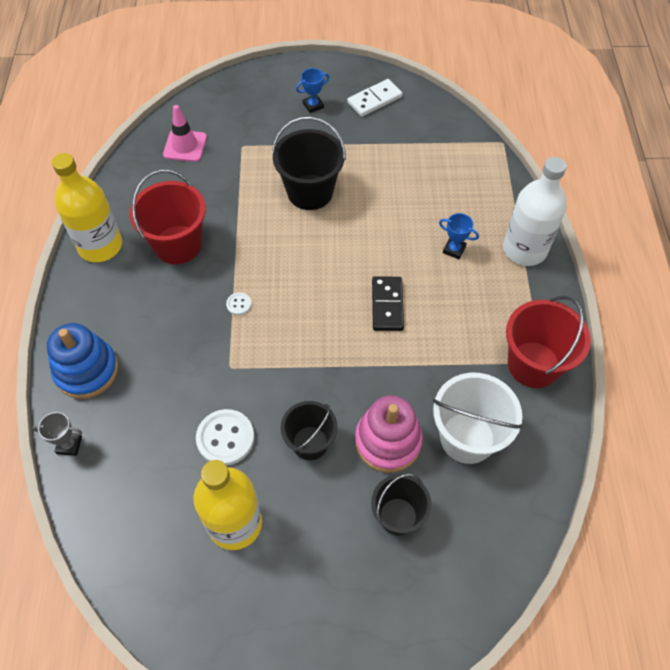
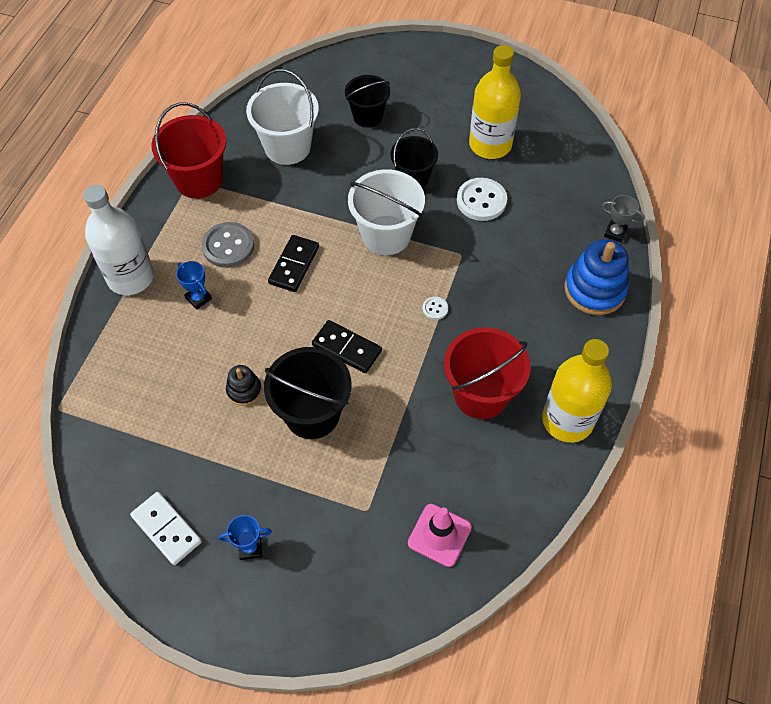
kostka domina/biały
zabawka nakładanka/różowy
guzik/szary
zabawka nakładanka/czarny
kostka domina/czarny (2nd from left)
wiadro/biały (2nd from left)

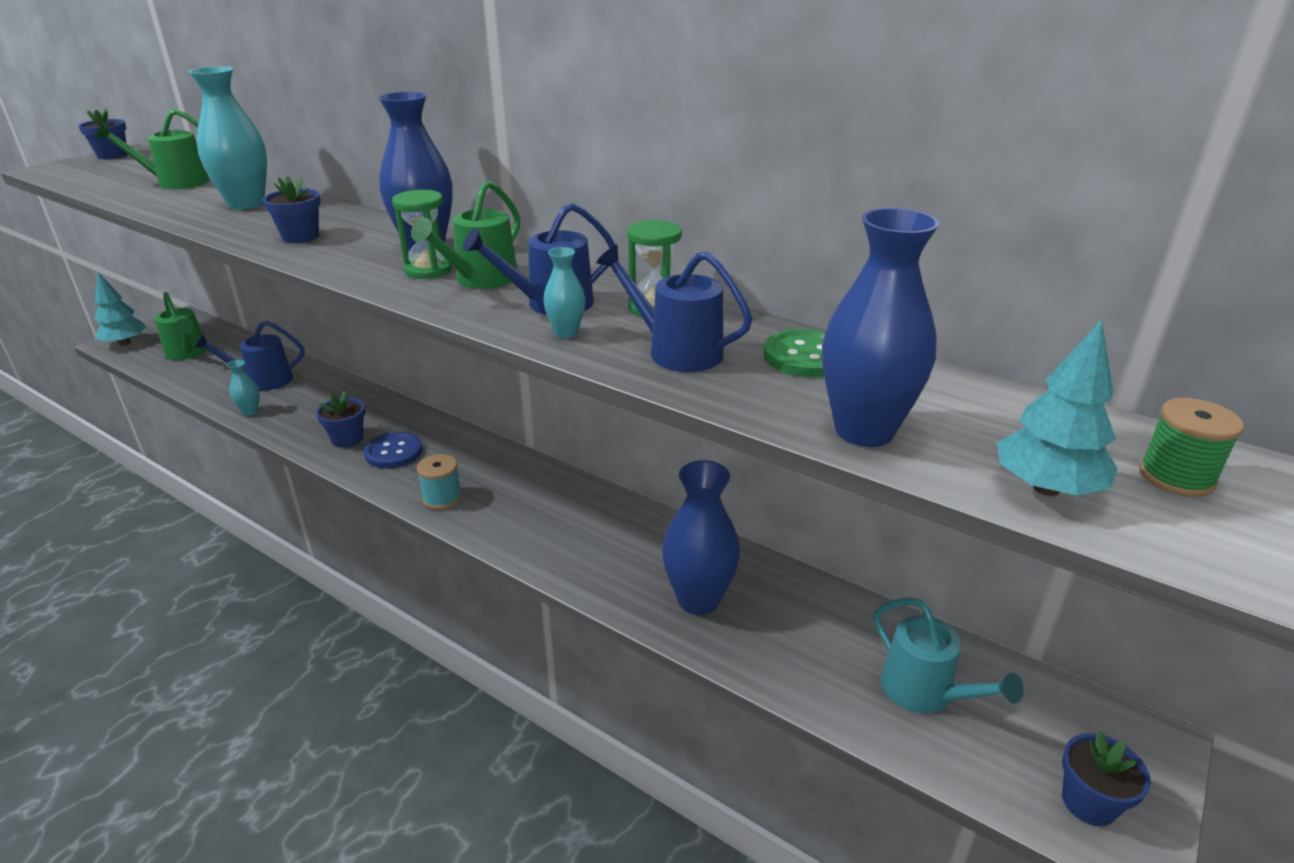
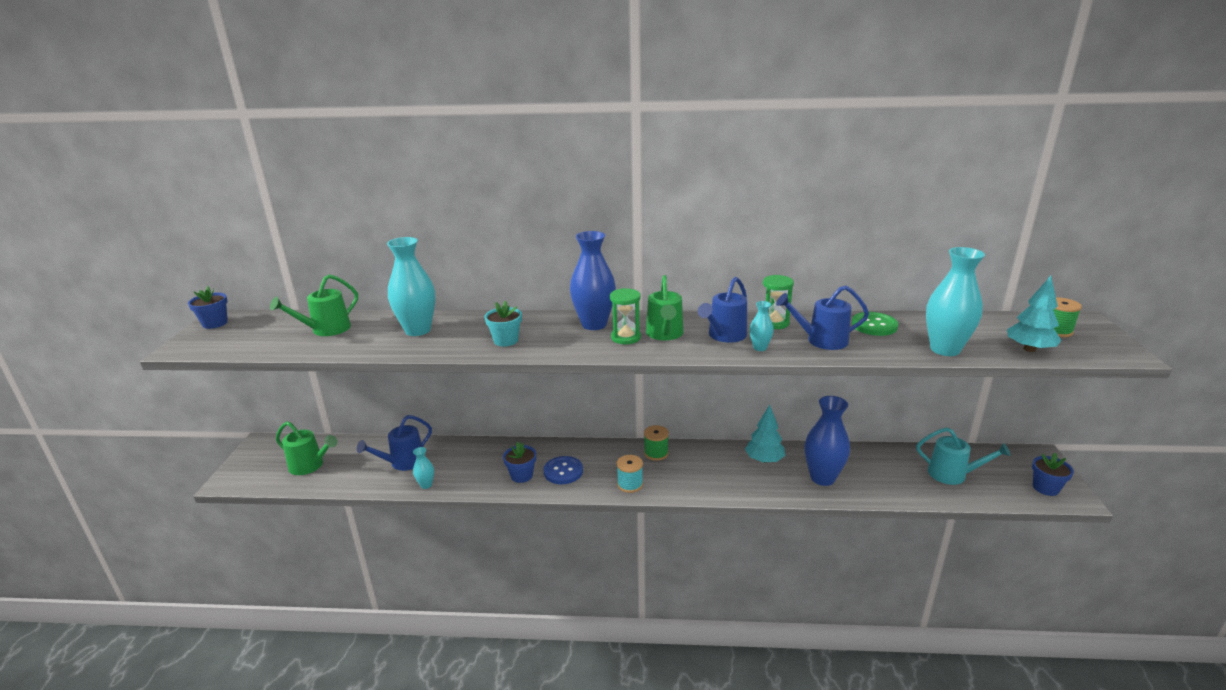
drzewko/turkusowy (1st from left)
doniczka/turkusowy
wazon/turkusowy (4th from left)
szpulka/zielony (1st from left)

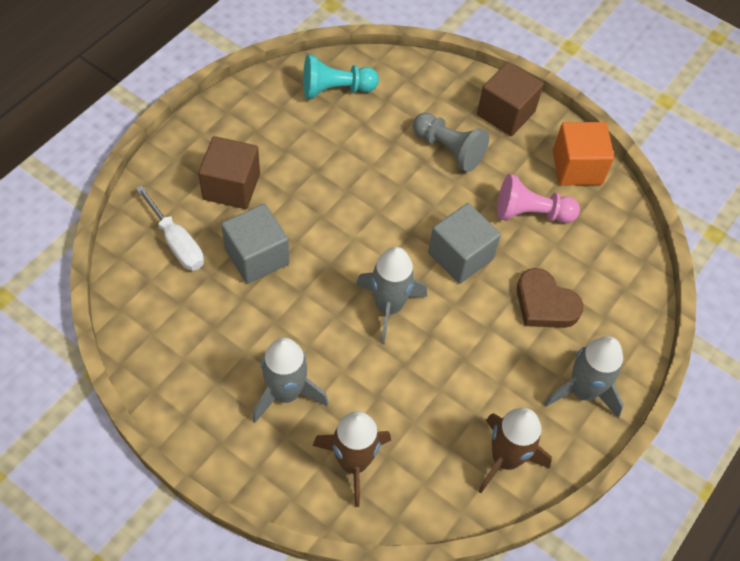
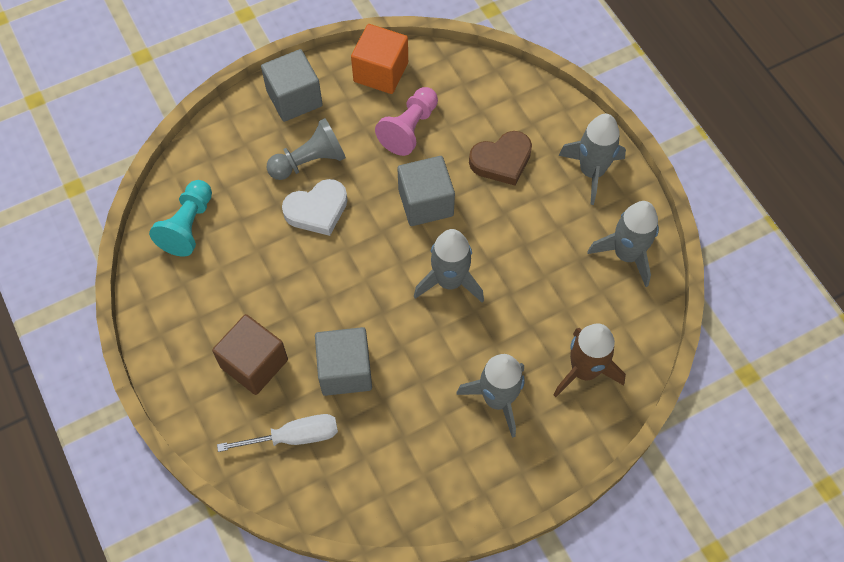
sześcian/szary (1st from left)
rakieta/szary (4th from left)
serce/biały

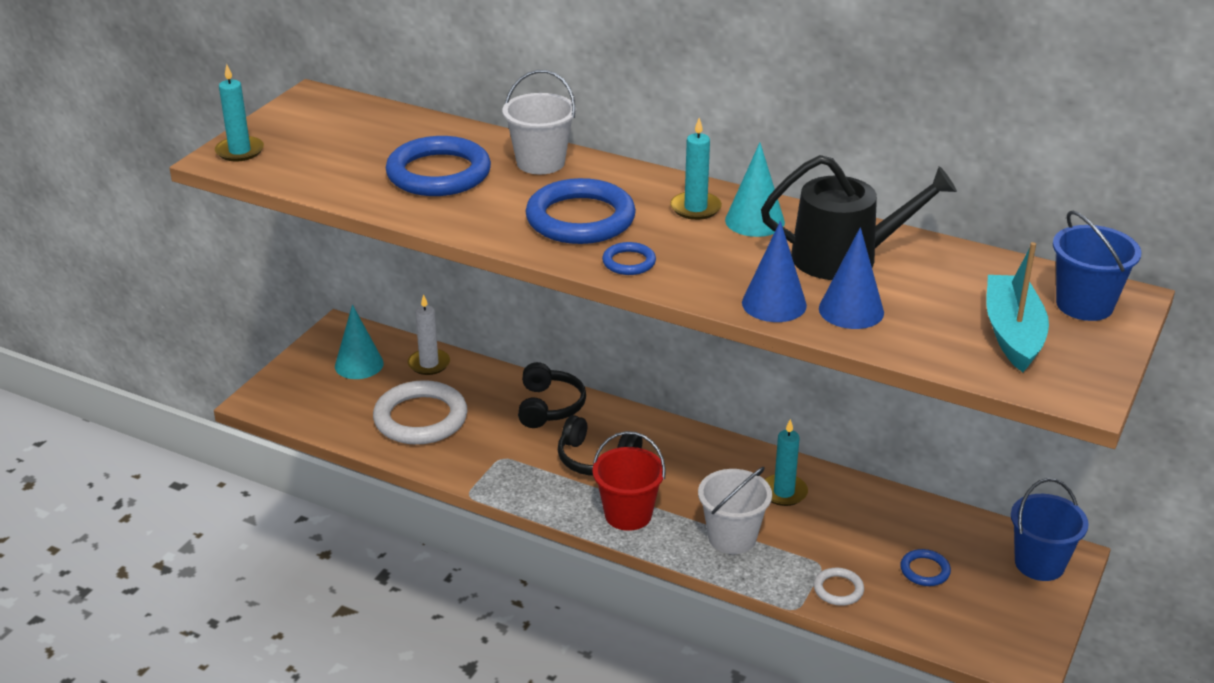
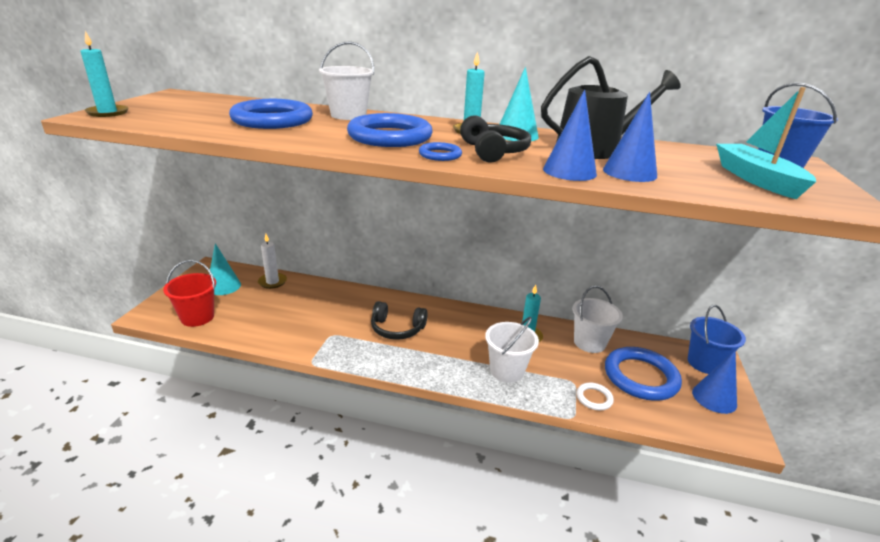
pierścień/biały (1st from left in the first image)
słuchawki/czarny (2nd from left)
wiadro/czerwony
pierścień/niebieski (4th from left)
wiadro/biały (3rd from left)
stożek/niebieski (3rd from left)

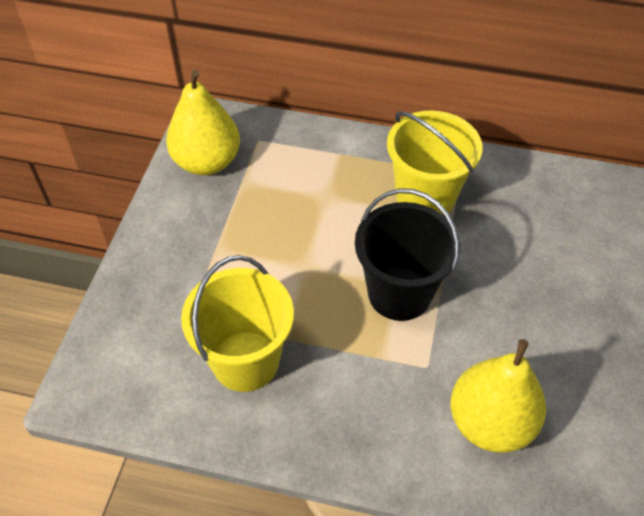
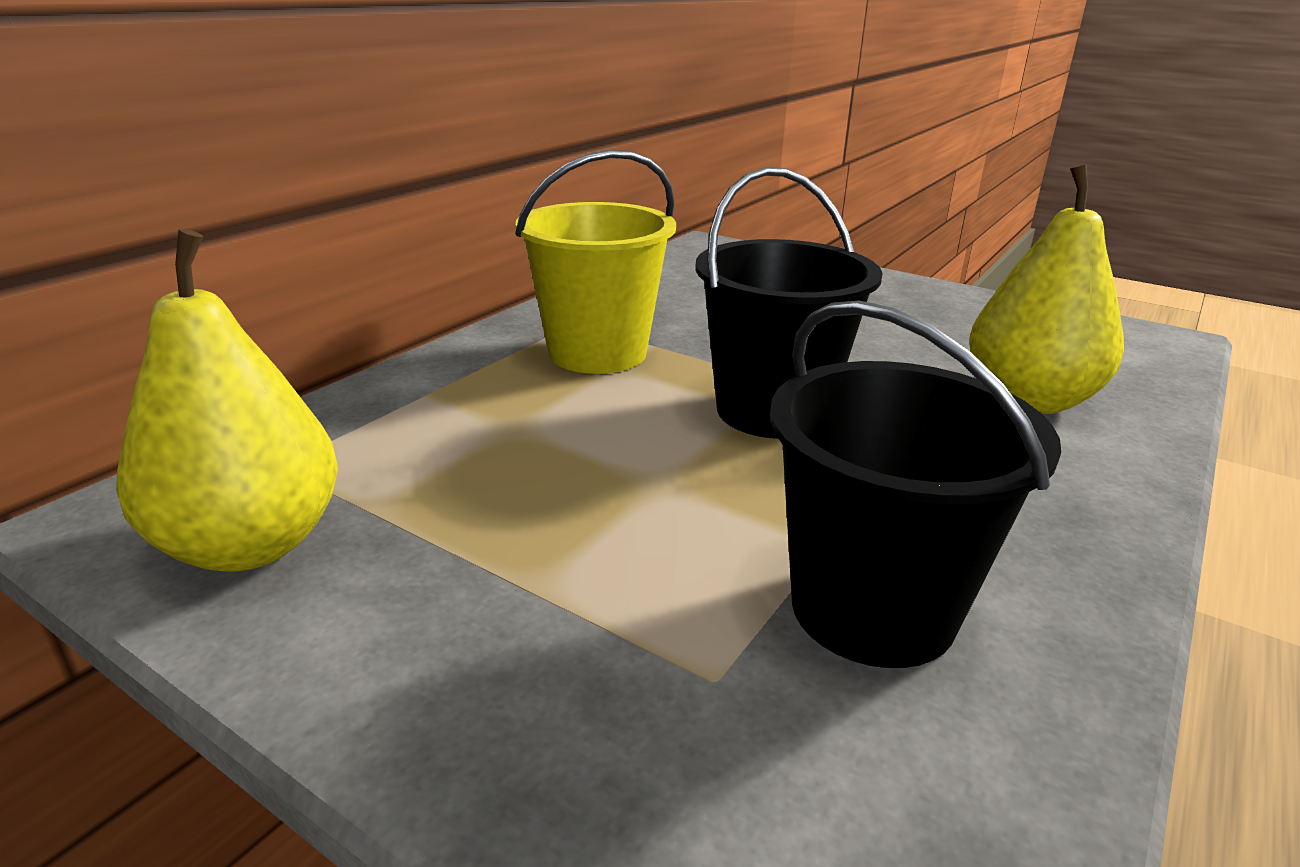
wiadro/czarny (2nd from left)

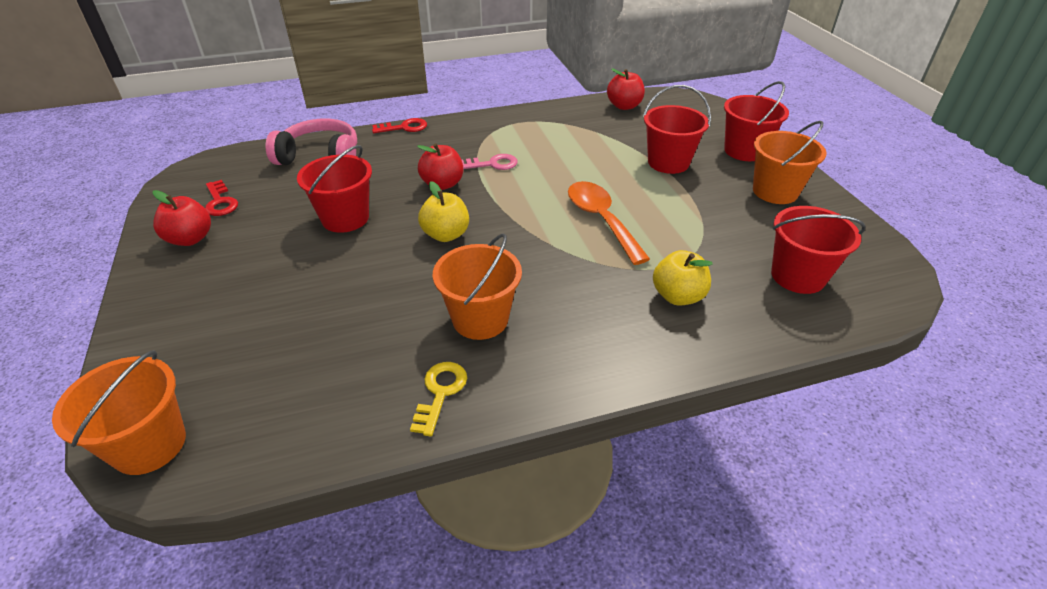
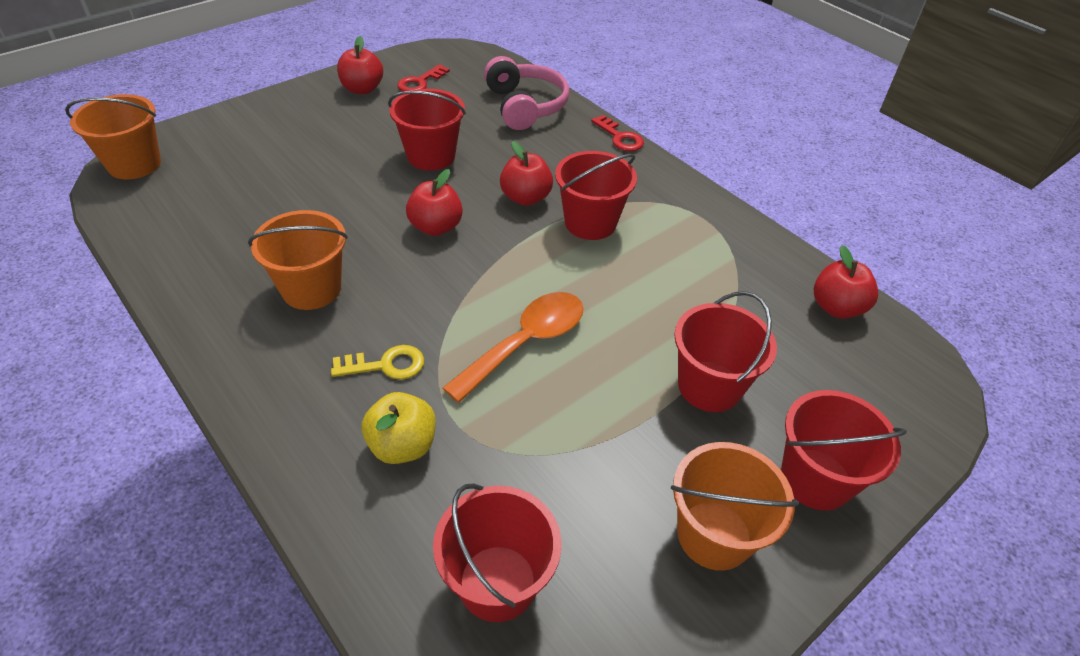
klucz/żółty
jabłko/czerwony (2nd from left)
wiadro/czerwony (3rd from left)

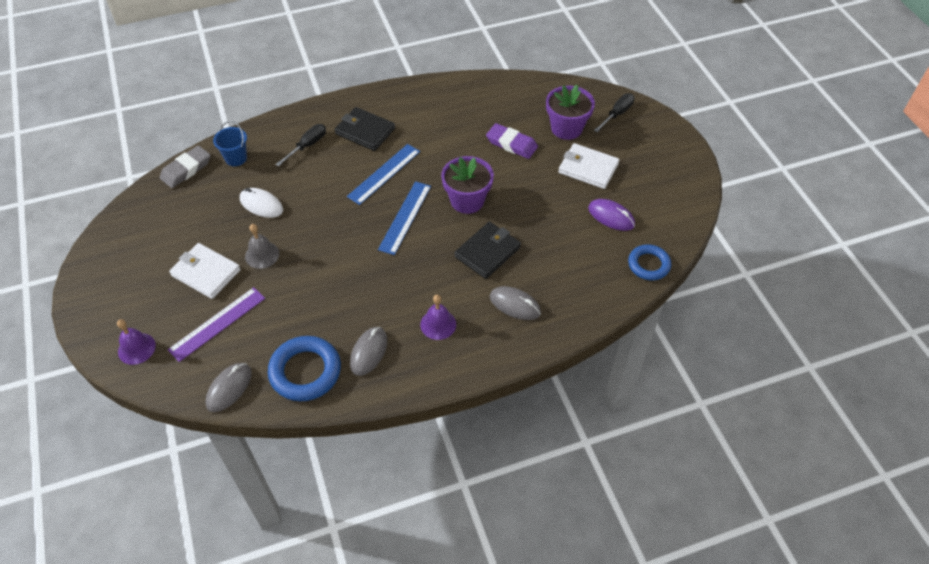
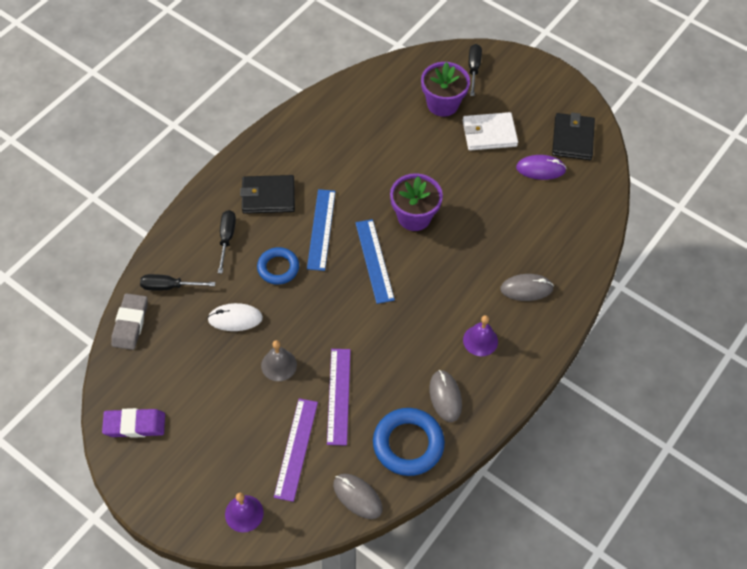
portfel/biały (1st from left in the first image)
myszka/szary (1st from left)
śrubokręt/czarny (1st from left)
portfel/czarny (2nd from left)
gumka do mazania/fioletowy
pierścień/niebieski (1st from left)
linijka/fioletowy (2nd from left)

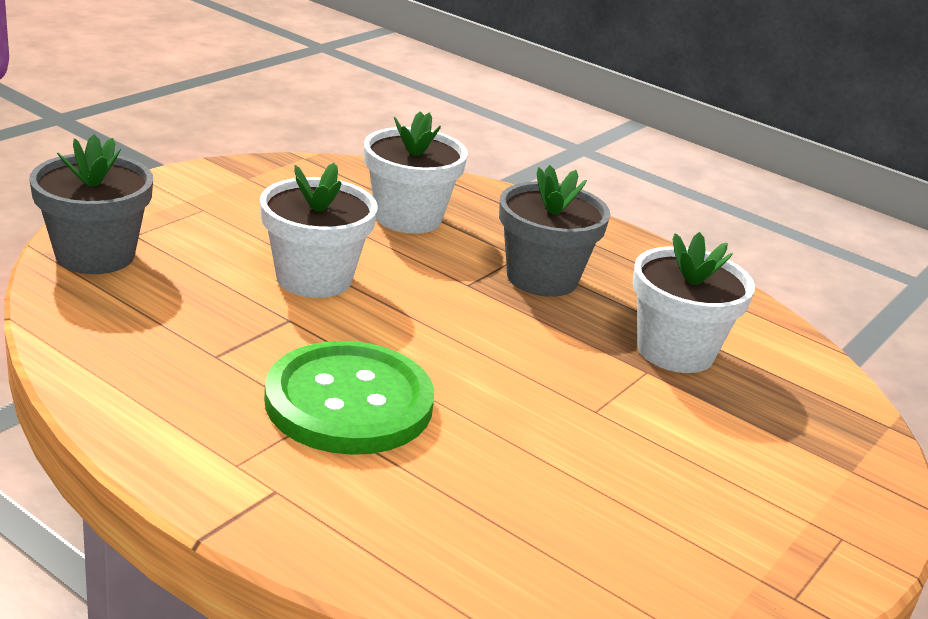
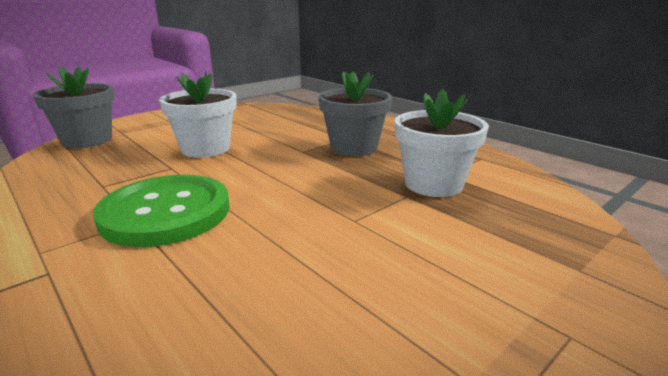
doniczka/biały (2nd from left in the first image)

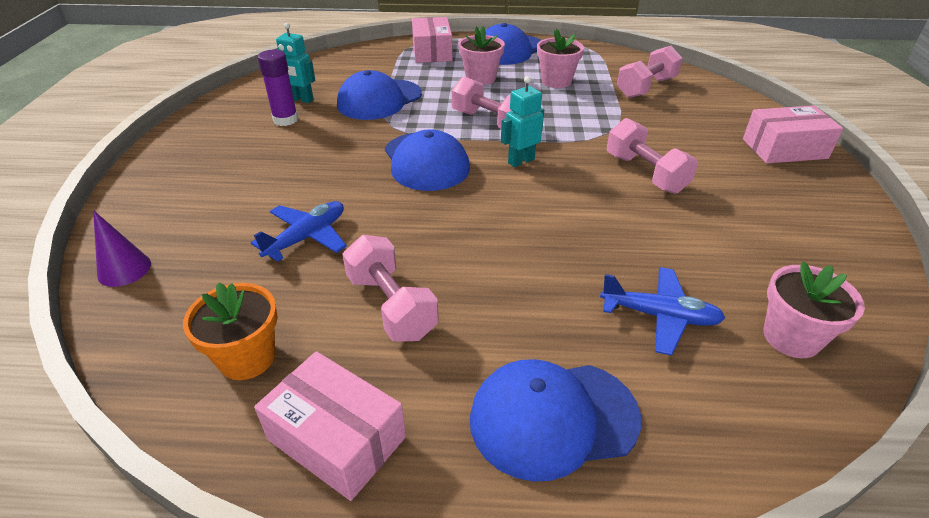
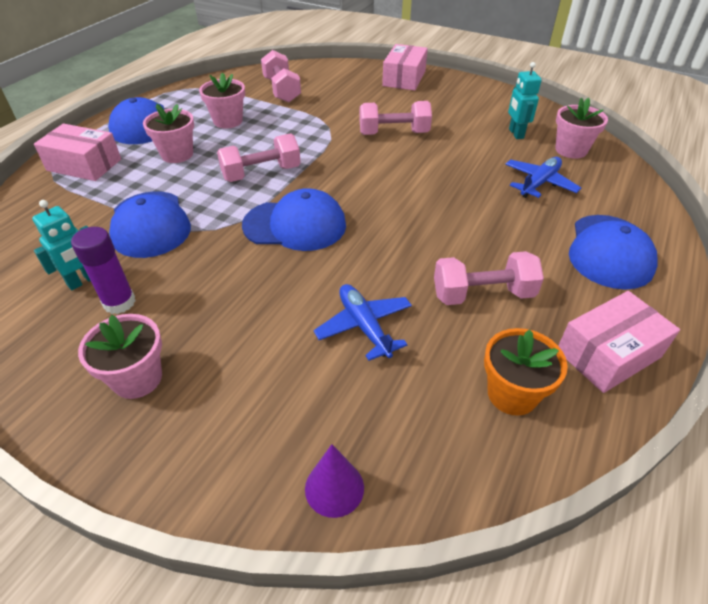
robot/turkusowy (2nd from left)
doniczka/różowy (1st from left)

